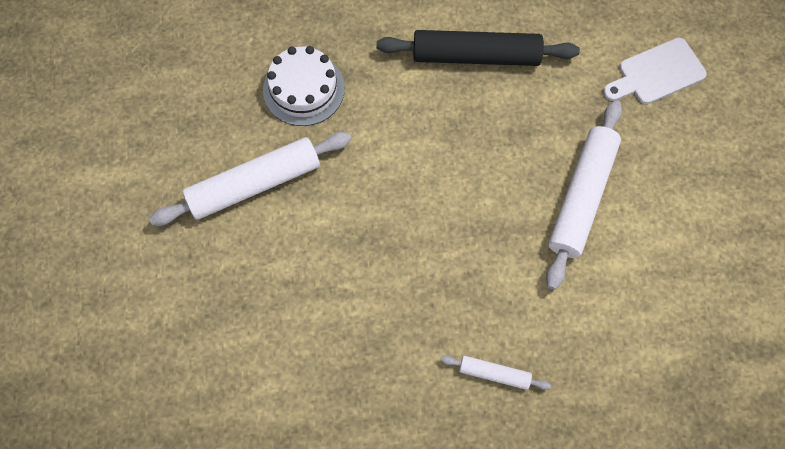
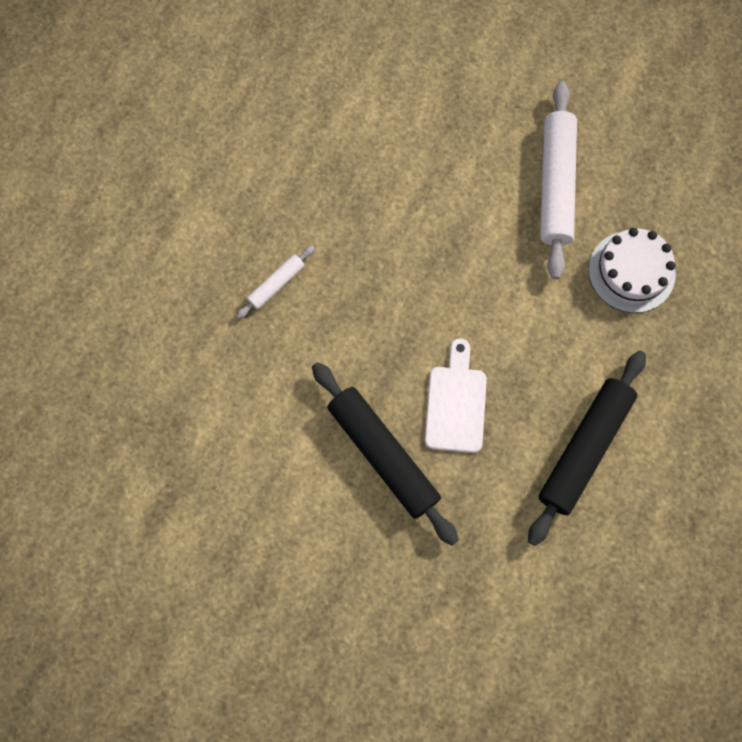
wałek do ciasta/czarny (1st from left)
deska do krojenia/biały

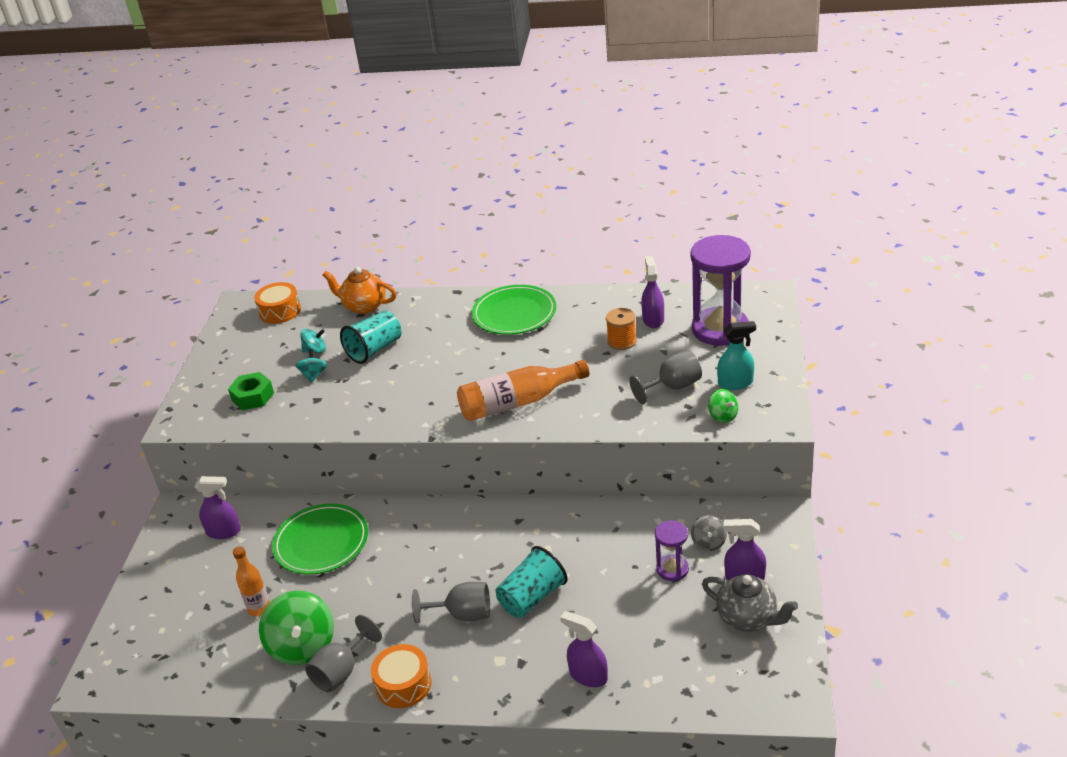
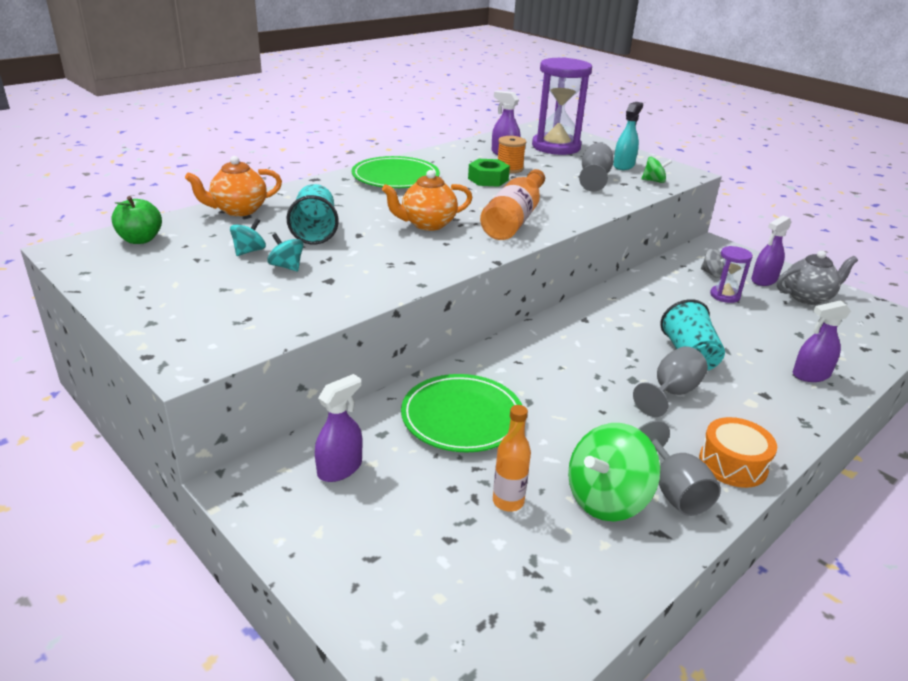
nakrętka/zielony
jabłko/zielony
bączek/zielony (1st from left)
imbryk/pomarańczowy (2nd from left)

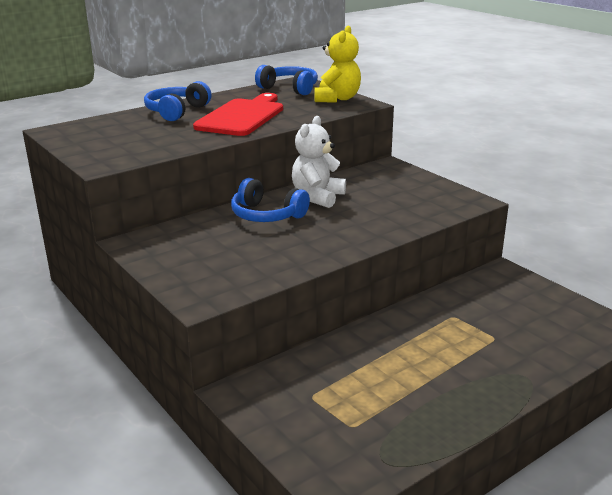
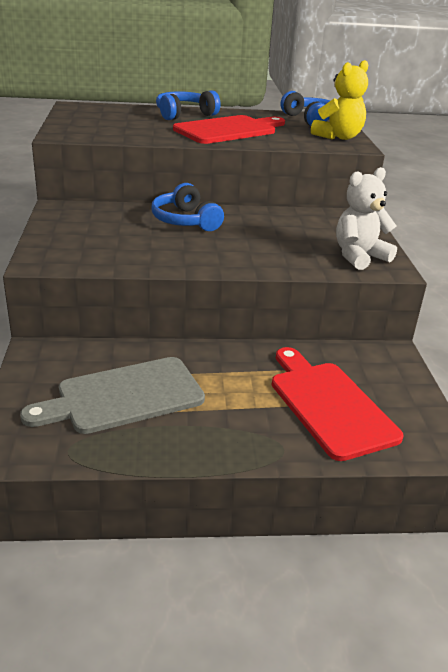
miś/biały
deska do krojenia/szary
deska do krojenia/czerwony (2nd from left)

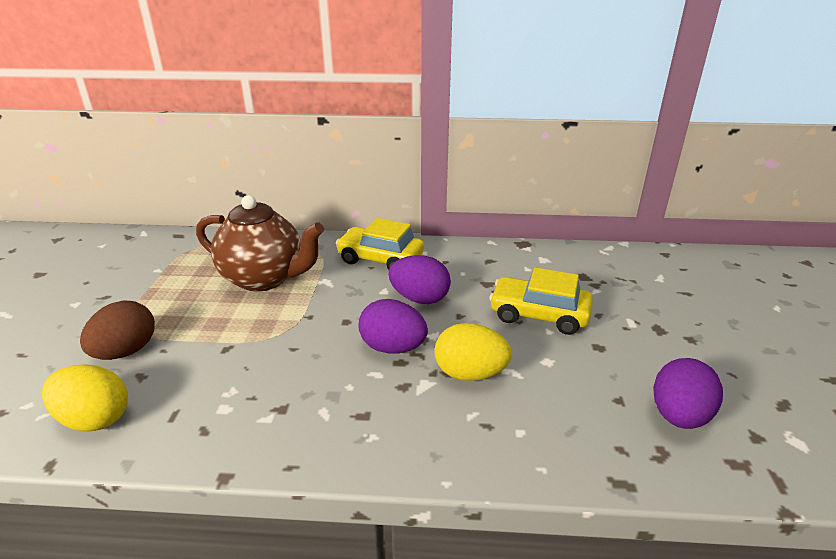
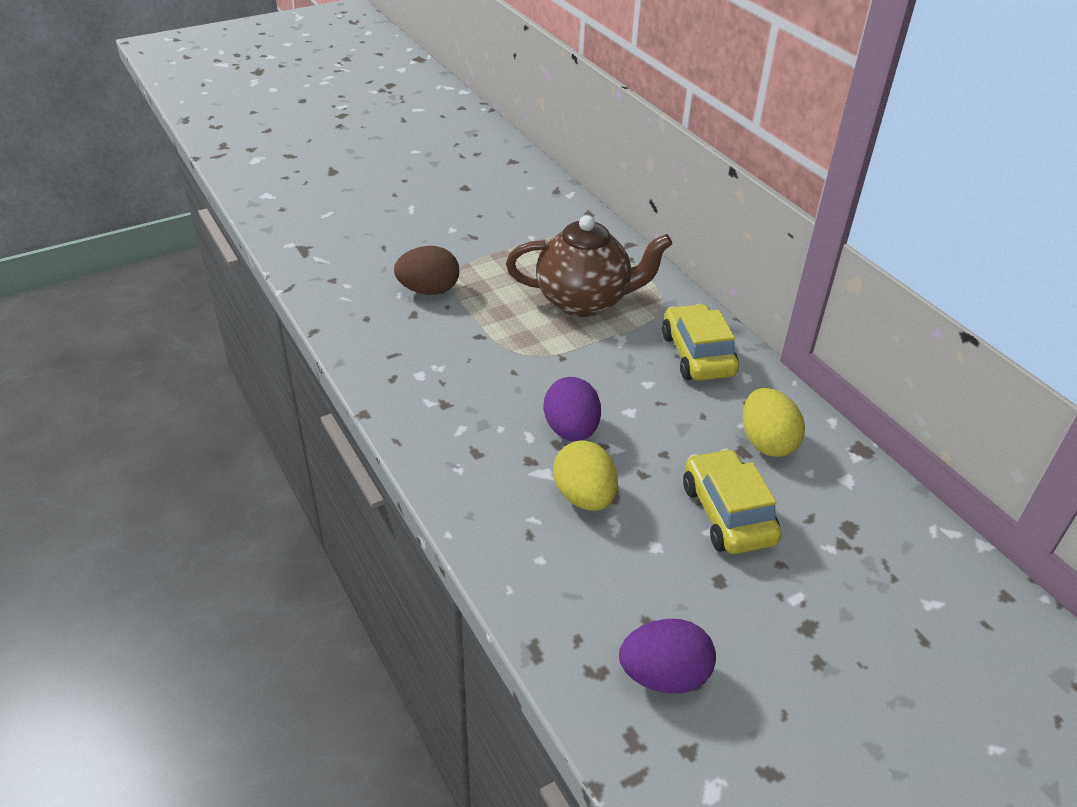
jajko/żółty (2nd from left)
imbryk/brązowy
jajko/fioletowy (2nd from left in the first image)

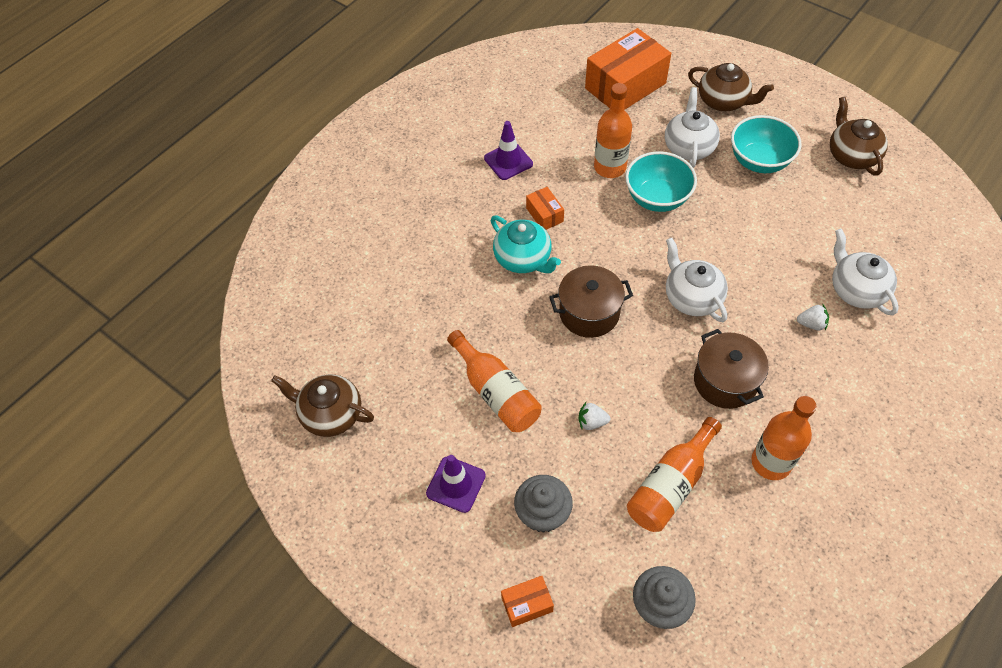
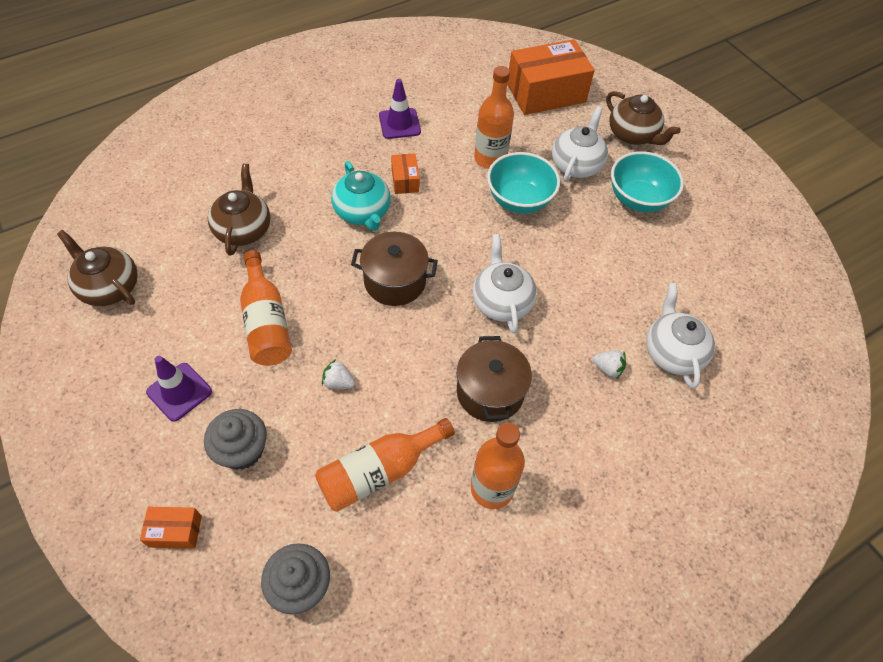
imbryk/brązowy (2nd from left)

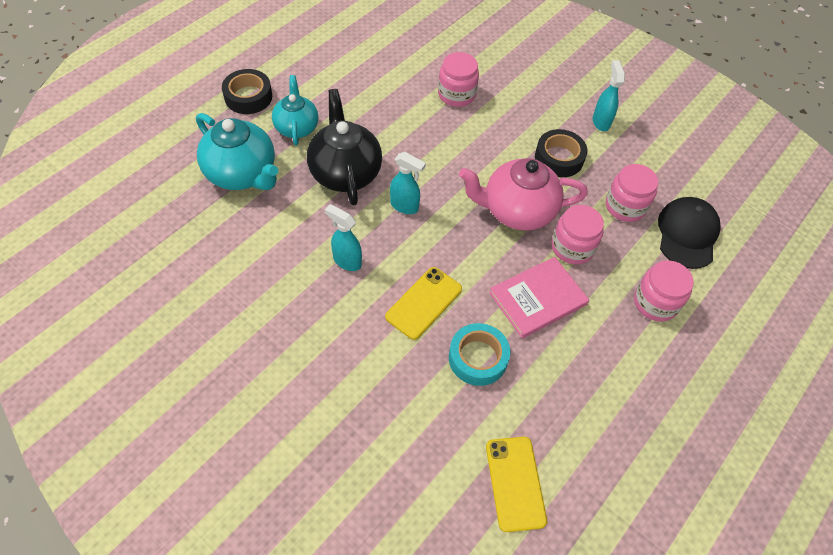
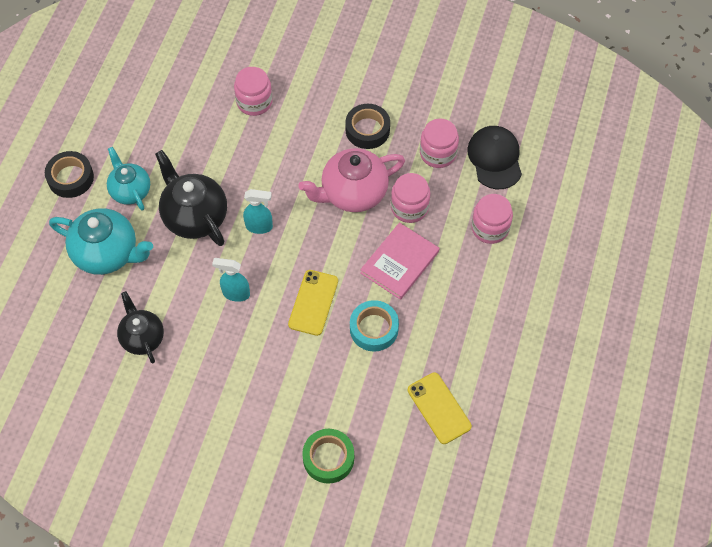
spryskiwacz/turkusowy (3rd from left in the first image)
imbryk/czarny (1st from left)
taśma klejąca/zielony

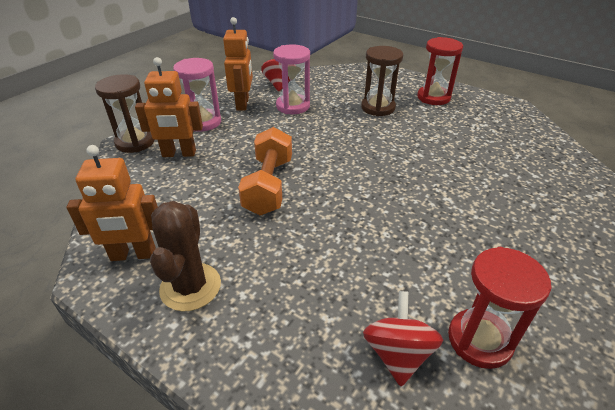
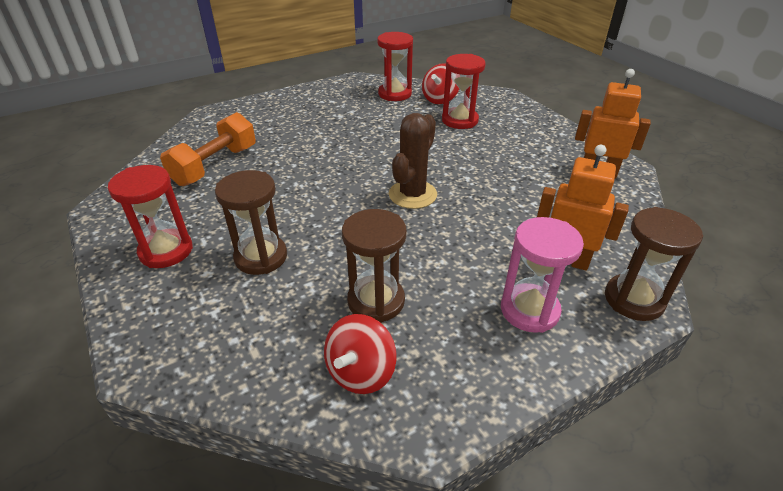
kaktus/brązowy
robot/pomarańczowy (3rd from left in the first image)
hantel/pomarańczowy
klepsydra/brązowy (2nd from left)
klepsydra/czerwony (3rd from left)

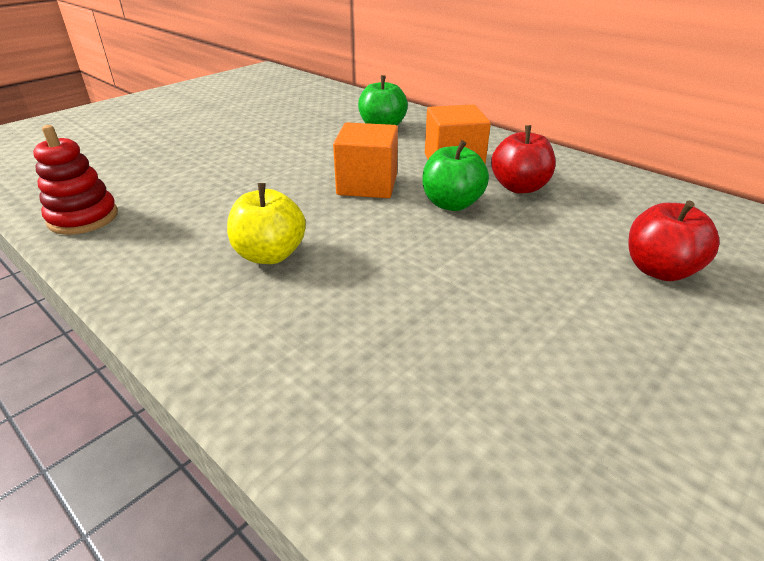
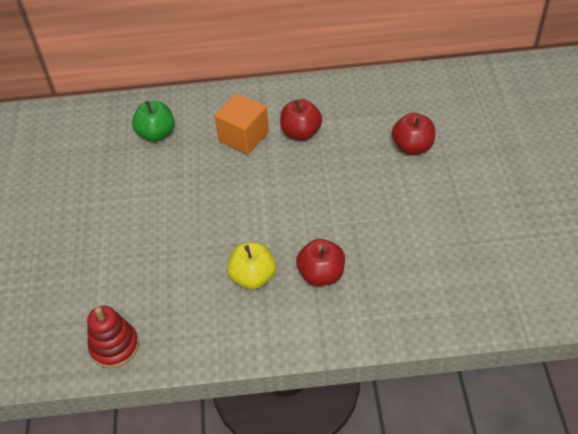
sześcian/pomarańczowy (1st from left in the first image)
jabłko/zielony (2nd from left in the first image)
jabłko/czerwony (2nd from left)

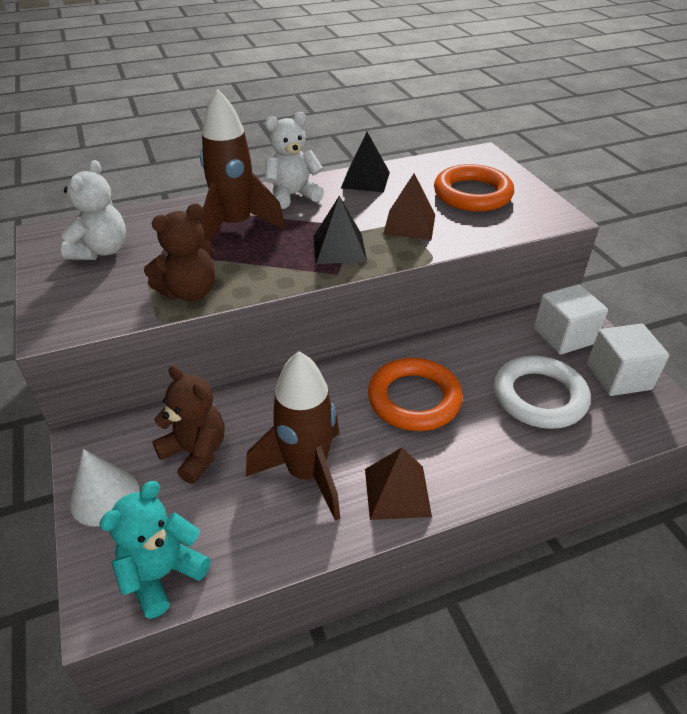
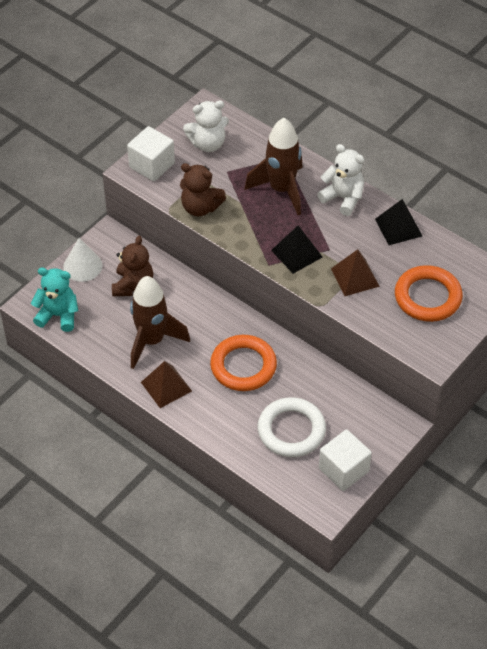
sześcian/biały (1st from left)

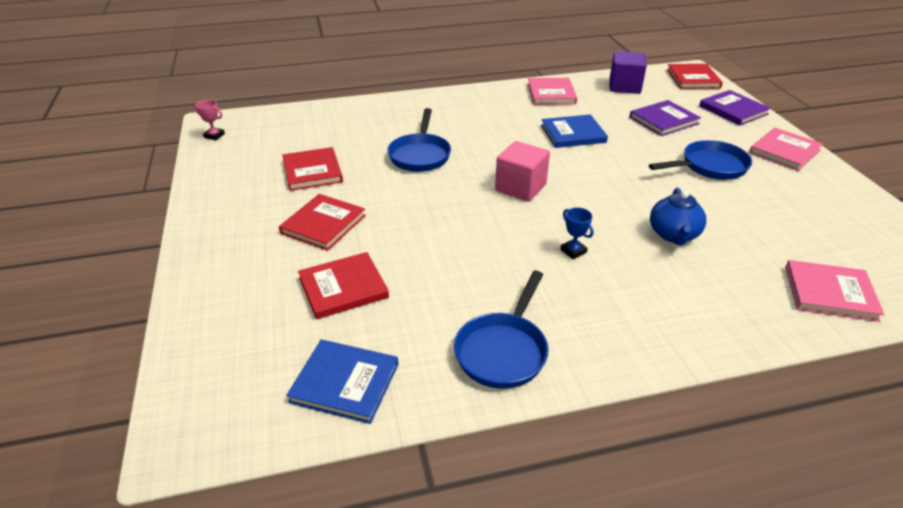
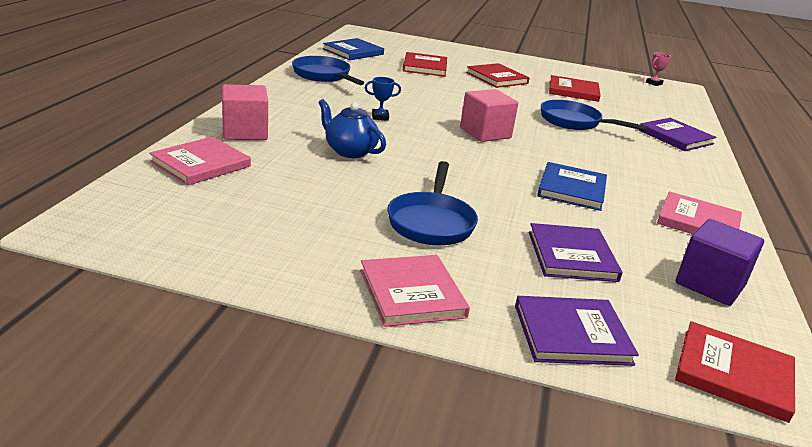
sześcian/różowy (1st from left)
książka/fioletowy (3rd from left)

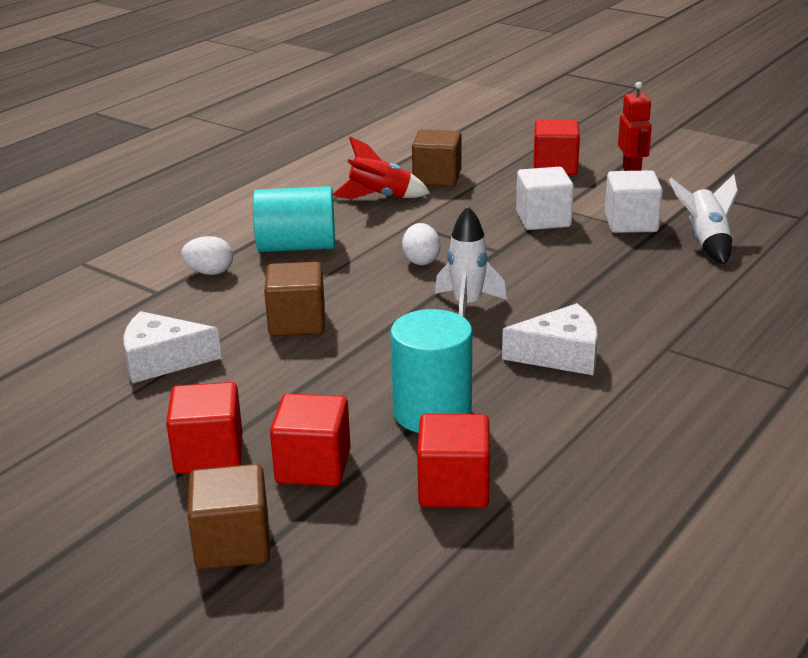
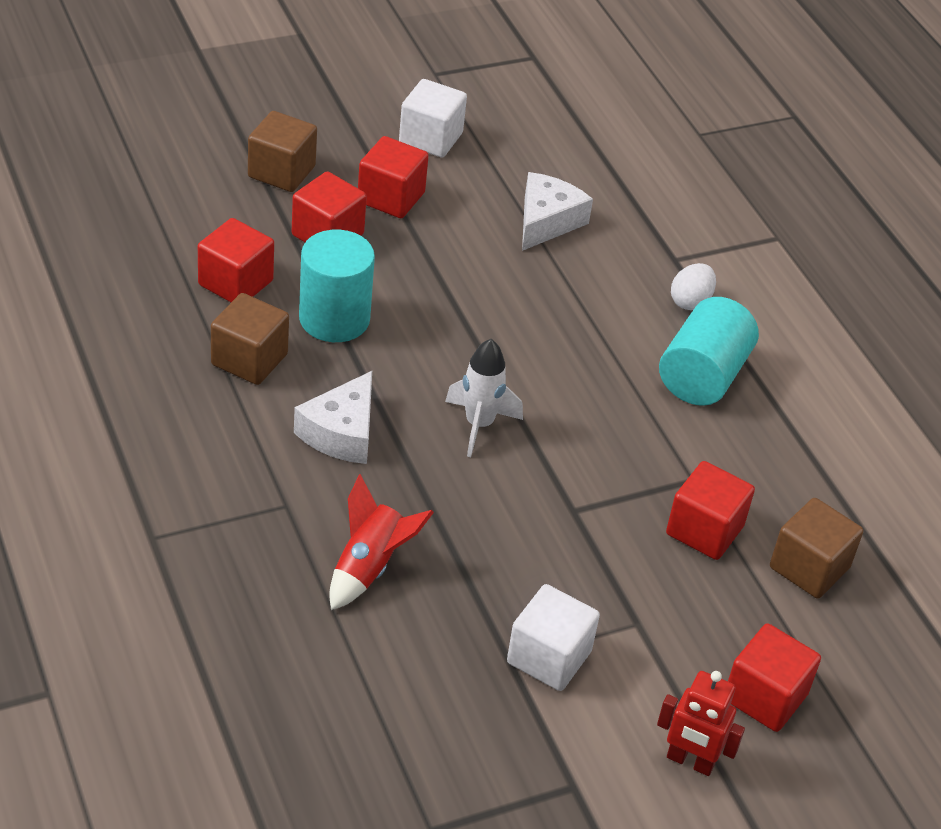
sześcian/brązowy (1st from left)
rakieta/czerwony
jajko/biały (2nd from left in the first image)
sześcian/biały (1st from left)
rakieta/biały (2nd from left in the first image)
sześcian/czerwony (4th from left)

